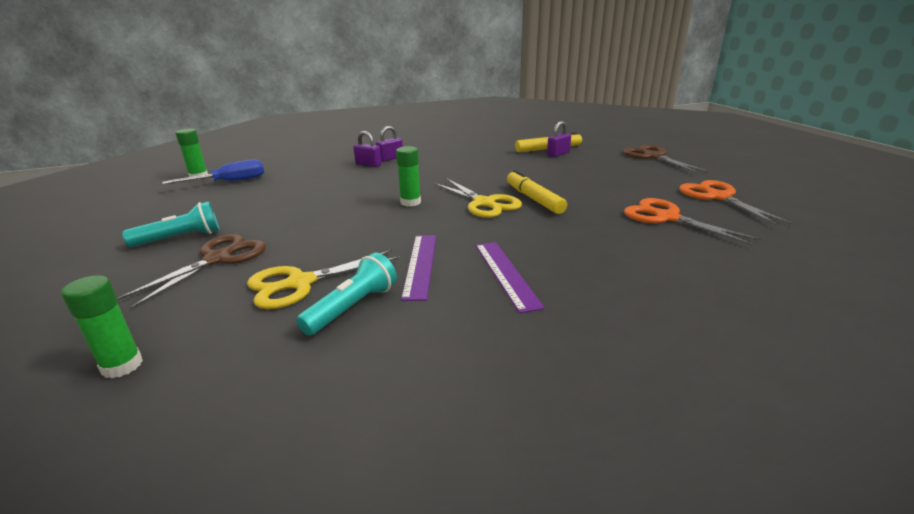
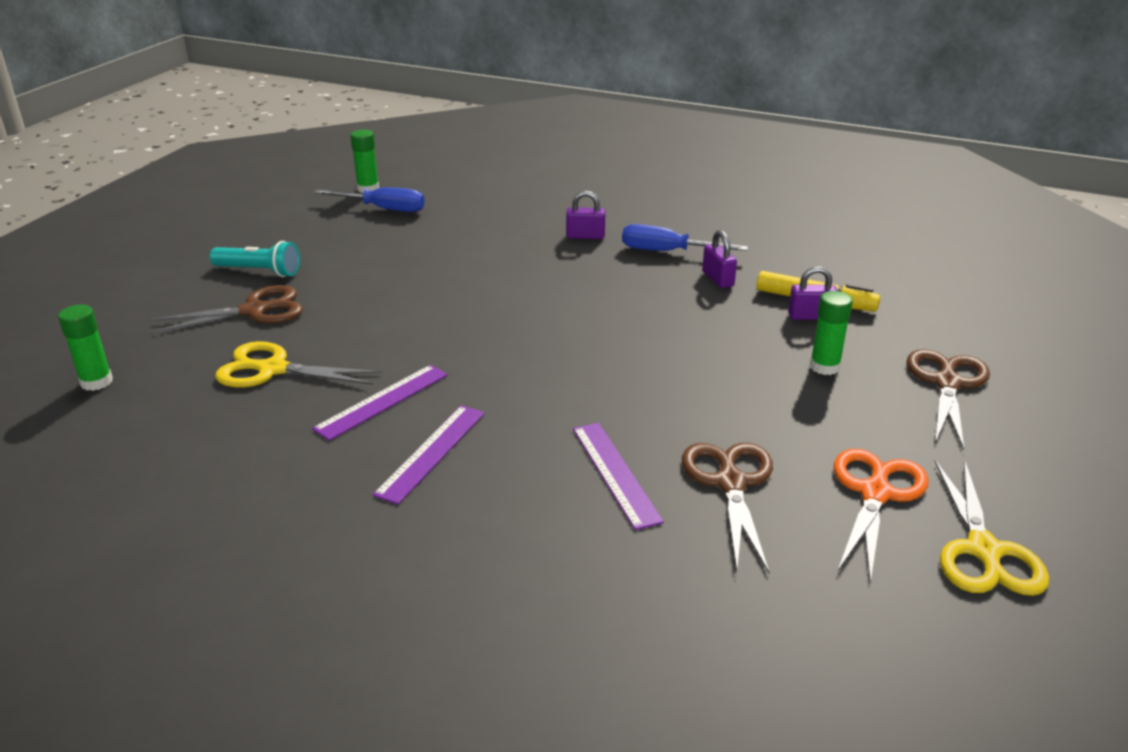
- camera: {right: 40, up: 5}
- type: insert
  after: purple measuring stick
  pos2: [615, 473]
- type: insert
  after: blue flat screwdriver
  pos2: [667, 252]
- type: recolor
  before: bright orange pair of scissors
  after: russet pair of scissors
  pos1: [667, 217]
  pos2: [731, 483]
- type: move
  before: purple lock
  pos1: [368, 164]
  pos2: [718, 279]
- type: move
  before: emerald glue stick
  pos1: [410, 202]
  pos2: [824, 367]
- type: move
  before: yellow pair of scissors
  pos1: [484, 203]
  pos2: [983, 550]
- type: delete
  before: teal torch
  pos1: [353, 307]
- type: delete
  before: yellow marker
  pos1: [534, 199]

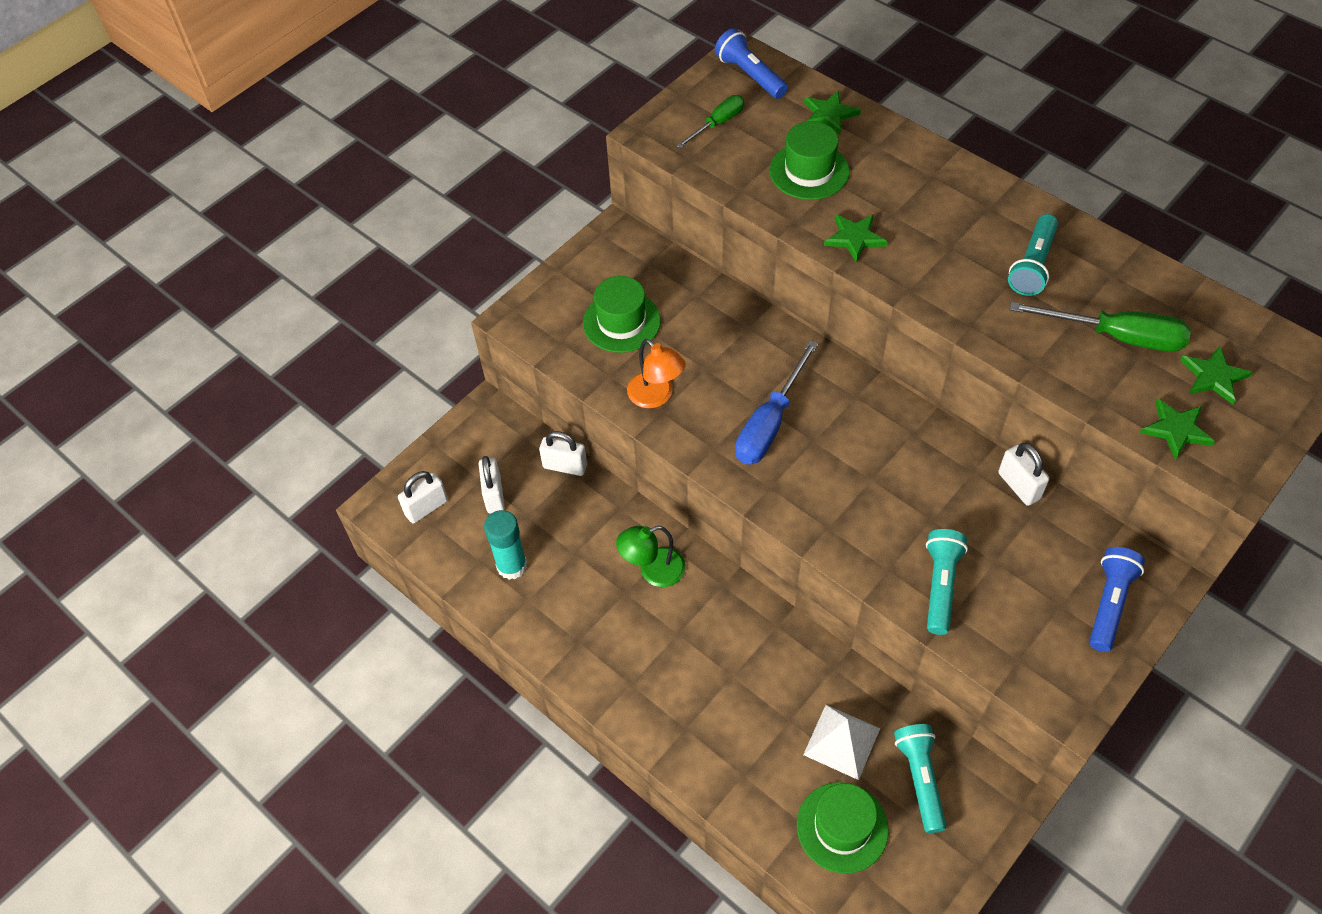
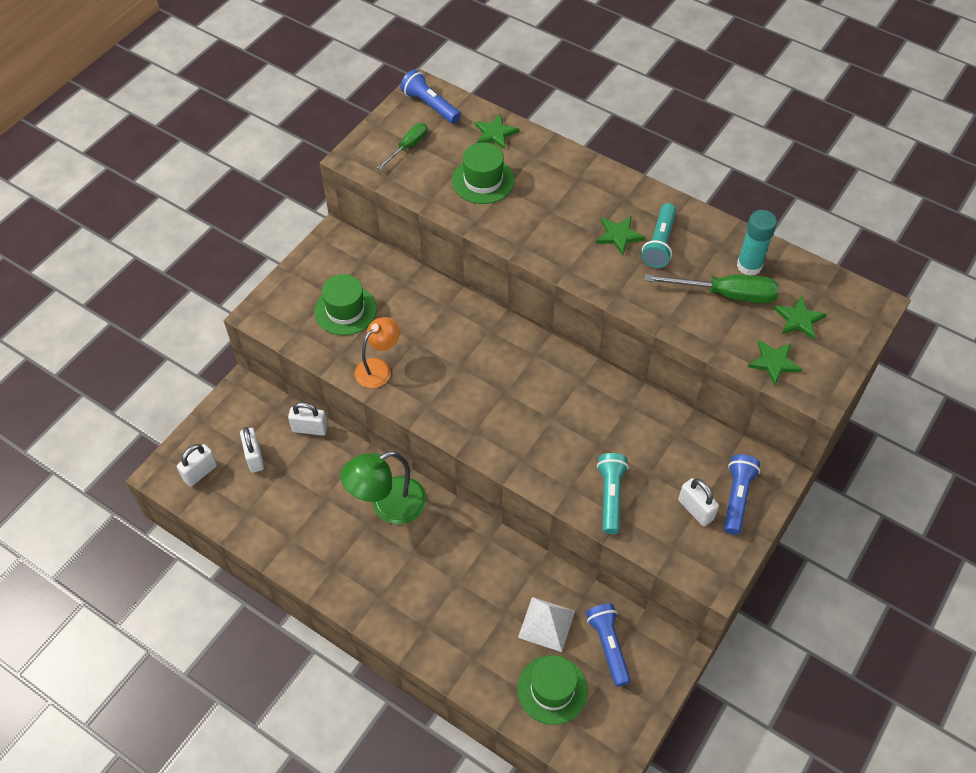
- camera: {right: -10, up: 0}
- type: resize
  before: emerald lamp
  pos1: [653, 571]
  pos2: [388, 506]
  scale: 1.51
- type: rotate
  before: bright orange lamp
  pos1: [656, 396]
  pos2: [378, 368]
  turn: -90
- type: recolor
  before: teal torch
  after: blue torch
  pos1: [920, 779]
  pos2: [608, 646]
- type: move
  before: emerald star
  pos1: [854, 238]
  pos2: [619, 235]
- type: move
  before: pure white lock
  pos1: [1019, 486]
  pos2: [695, 510]
- type: move
  before: teal glue stick
  pos1: [512, 566]
  pos2: [749, 266]
- type: delete
  before: blue flat screwdriver
  pos1: [769, 423]

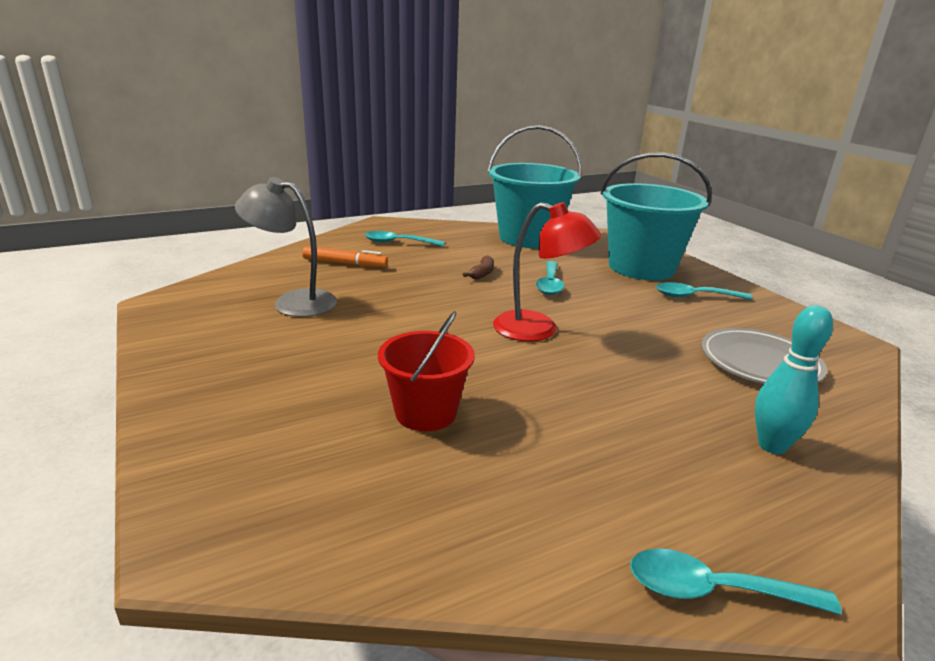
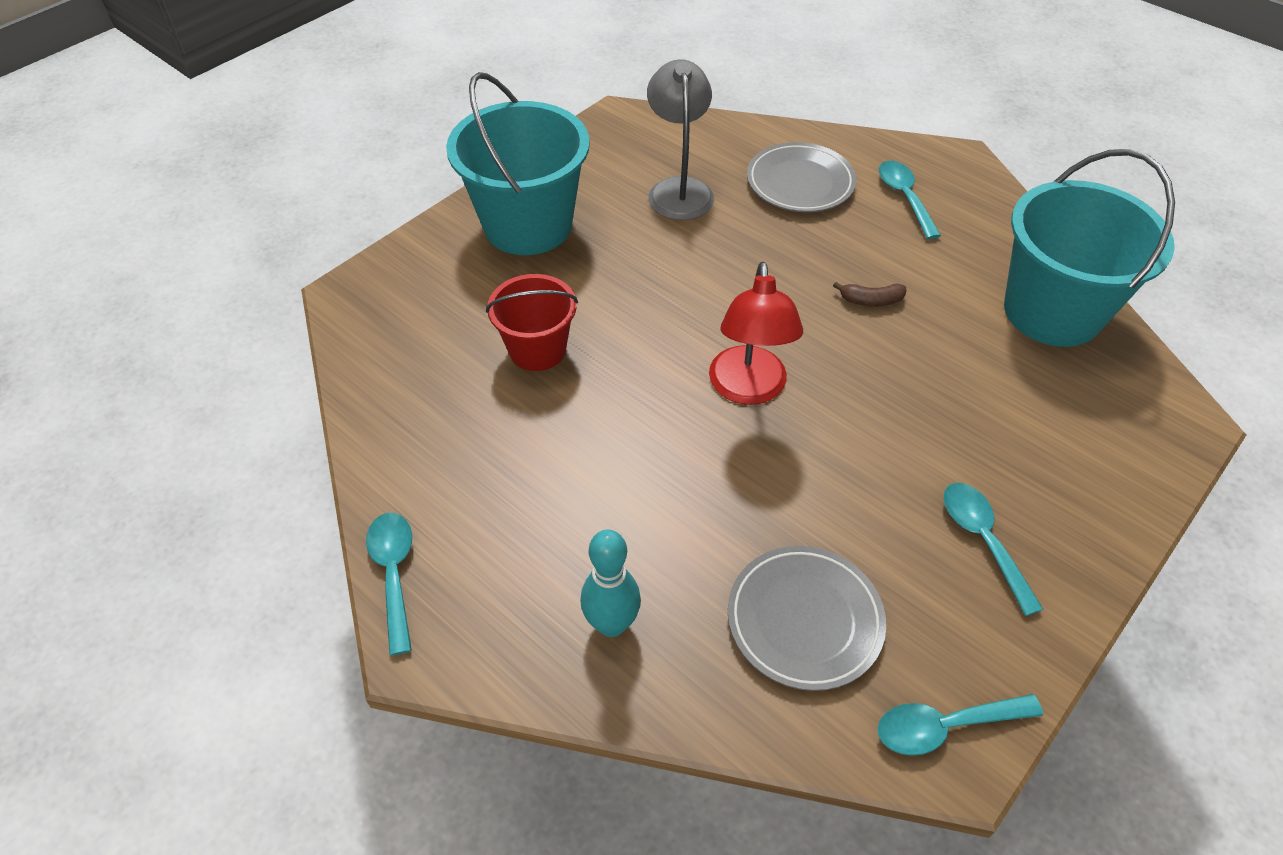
- camera: {right: 70, up: 25}
- type: move
  before: teal bucket
  pos1: [641, 267]
  pos2: [528, 225]
- type: replace
  before: bright orange marker
  after: gray plate
  pos1: [345, 264]
  pos2: [800, 183]
- type: move
  before: teal spoon
  pos1: [550, 284]
  pos2: [944, 726]

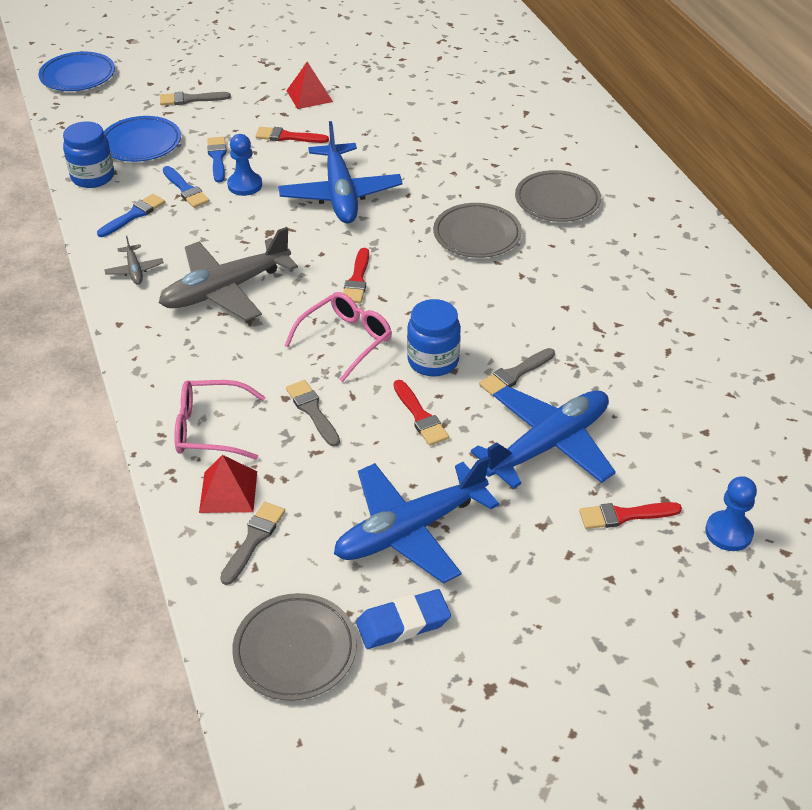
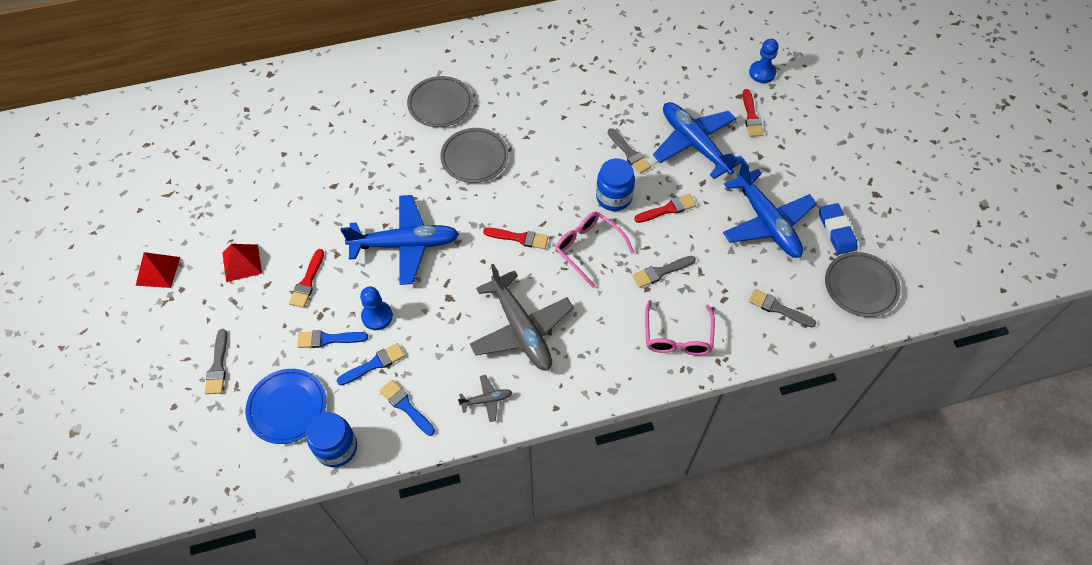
- camera: {right: -85, up: 15}
- type: move
  before: red pyramid shape
  pos1: [228, 491]
  pos2: [158, 271]
- type: delete
  before: blue plate
  pos1: [78, 76]

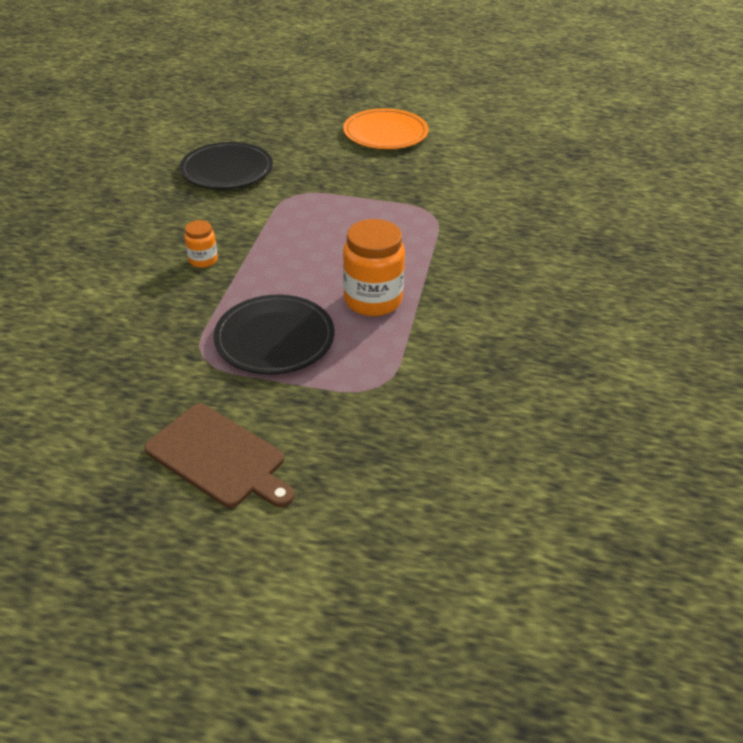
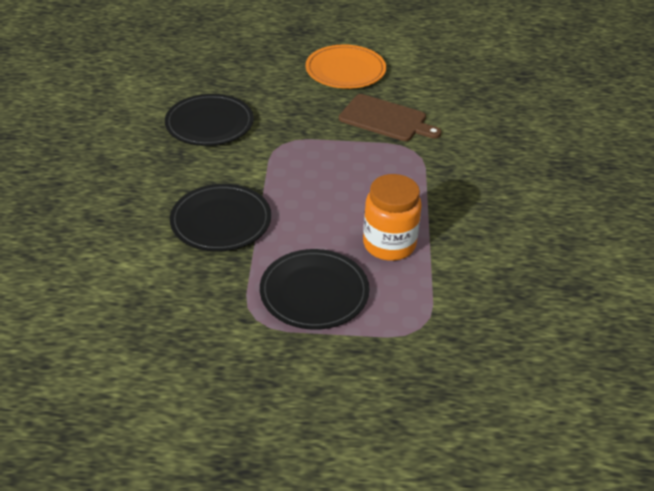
- camera: {right: -10, up: 0}
- type: replace
  before: bright orange jam jar
  after: jet-black plate
  pos1: [203, 260]
  pos2: [221, 221]
- type: move
  before: russet bread board
  pos1: [219, 457]
  pos2: [386, 119]

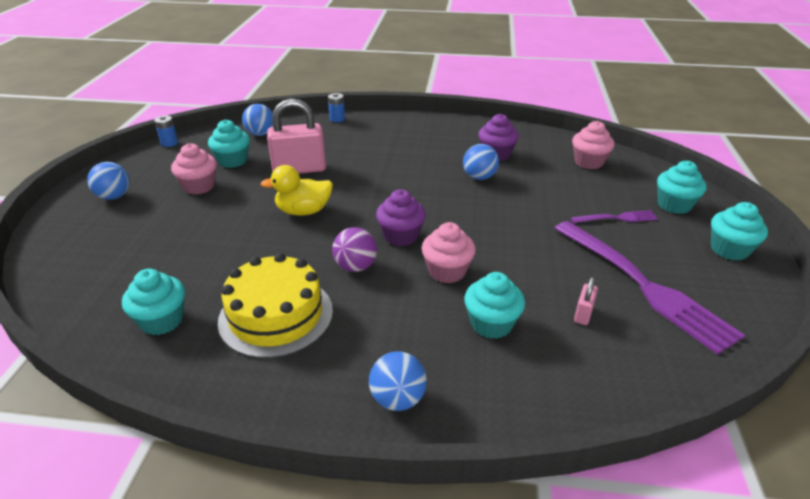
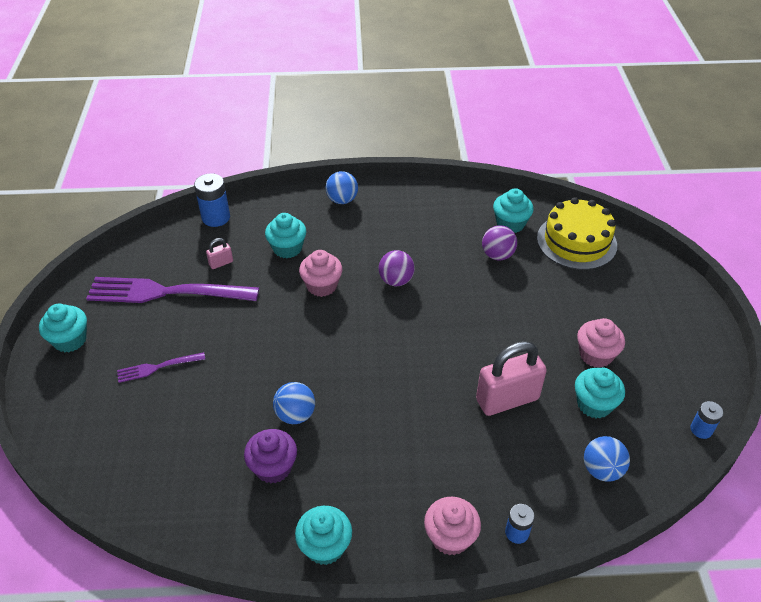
- camera: {right: 170, up: 10}
- type: rotate
  before: purple dinner fork
  pos1: [644, 286]
  pos2: [165, 292]
  turn: -45
- type: insert
  after: blue power cell
  pos2: [216, 217]
- type: rotate
  before: rosy lock
  pos1: [583, 314]
  pos2: [221, 263]
  turn: 45
- type: move
  before: teal cupcake
  pos1: [674, 205]
  pos2: [325, 546]
- type: move
  before: rosy cupcake
  pos1: [588, 162]
  pos2: [450, 537]
- type: insert
  after: purple ball
  pos2: [497, 255]
- type: move
  before: yellow cake
  pos1: [276, 315]
  pos2: [576, 241]
- type: delete
  before: blue ball
  pos1: [114, 196]
- type: delete
  before: yellow duck
  pos1: [303, 211]
- type: delete
  before: purple cupcake
  pos1: [401, 236]

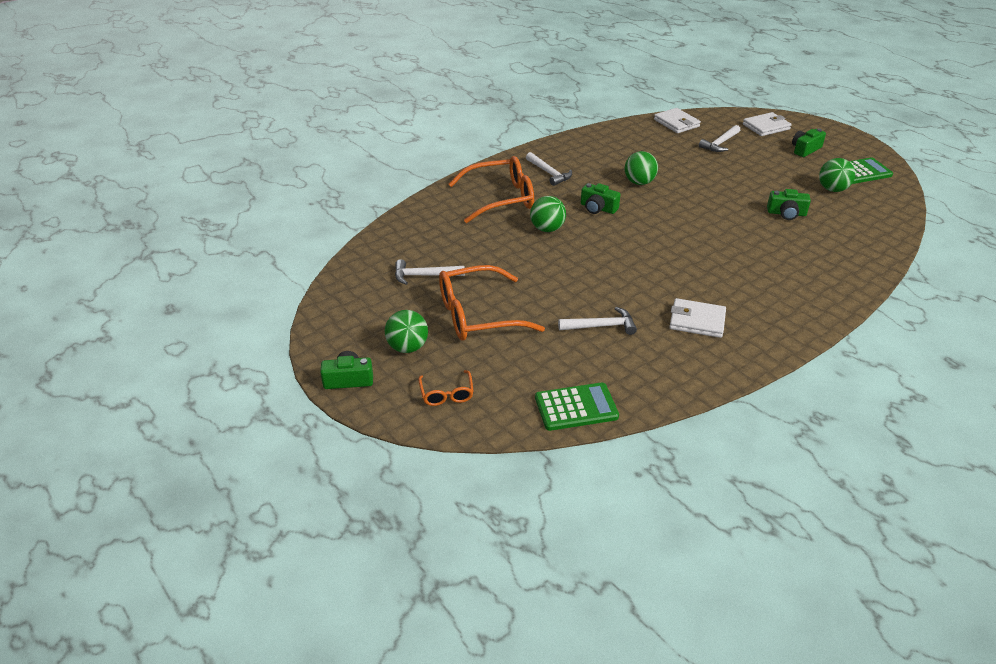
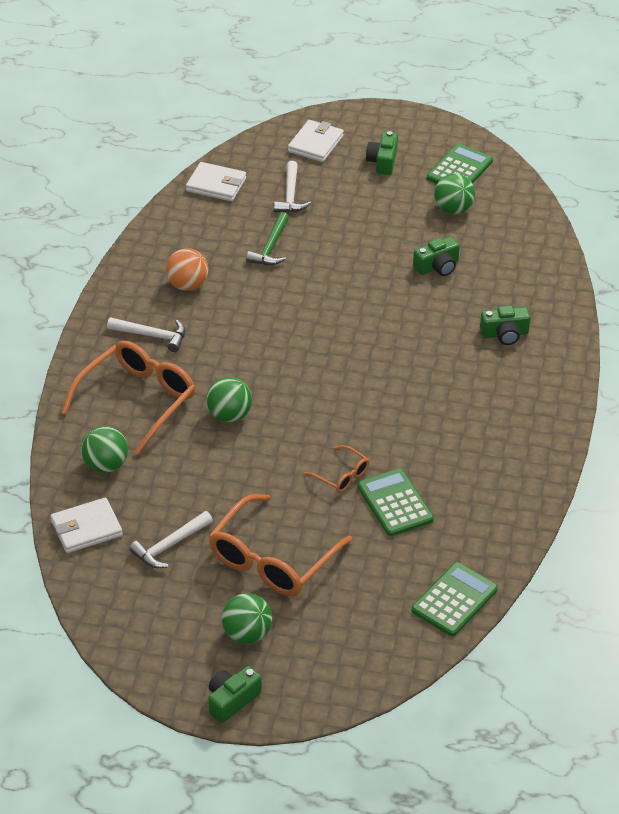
- camera: {right: -40, up: 5}
- type: move
  before: pure white wallet
  pos1: [697, 321]
  pos2: [86, 528]
- type: move
  before: emerald ball
  pos1: [639, 182]
  pos2: [106, 465]
- type: insert
  after: bright orange ball
  pos2: [187, 285]
- type: insert
  after: emerald hammer
  pos2: [270, 247]
- type: move
  before: bright orange glasses
  pos1: [446, 394]
  pos2: [341, 475]
- type: replace
  before: pure white hammer
  after: emerald pocket calculator
  pos1: [601, 326]
  pos2: [395, 503]
- type: move
  before: emerald camera
  pos1: [598, 208]
  pos2: [504, 334]

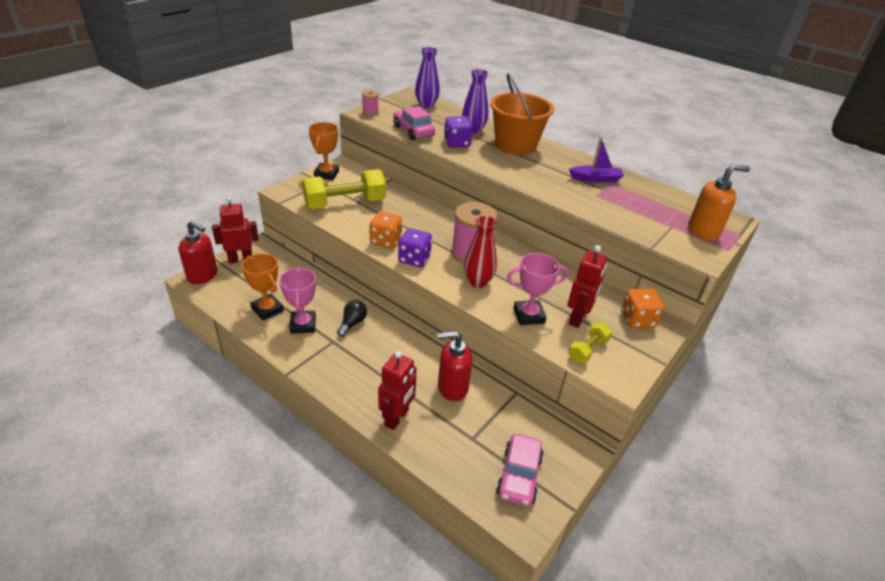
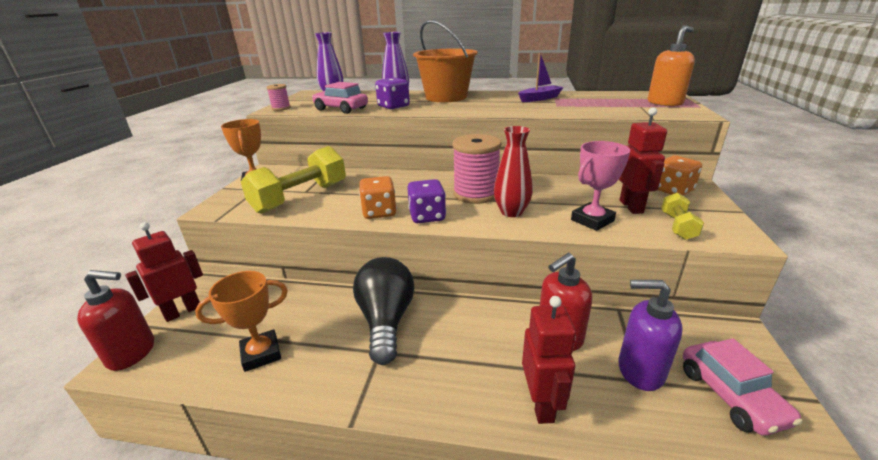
- camera: {right: -25, up: -10}
- type: rotate
  before: bright orange award cup
  pos1: [267, 309]
  pos2: [261, 354]
  turn: -45
- type: resize
  before: jet-black light bulb
  pos1: [352, 323]
  pos2: [386, 321]
  scale: 1.97
- type: insert
  after: purple pump bottle
  pos2: [639, 370]
- type: delete
  before: rosy award cup
  pos1: [303, 325]

